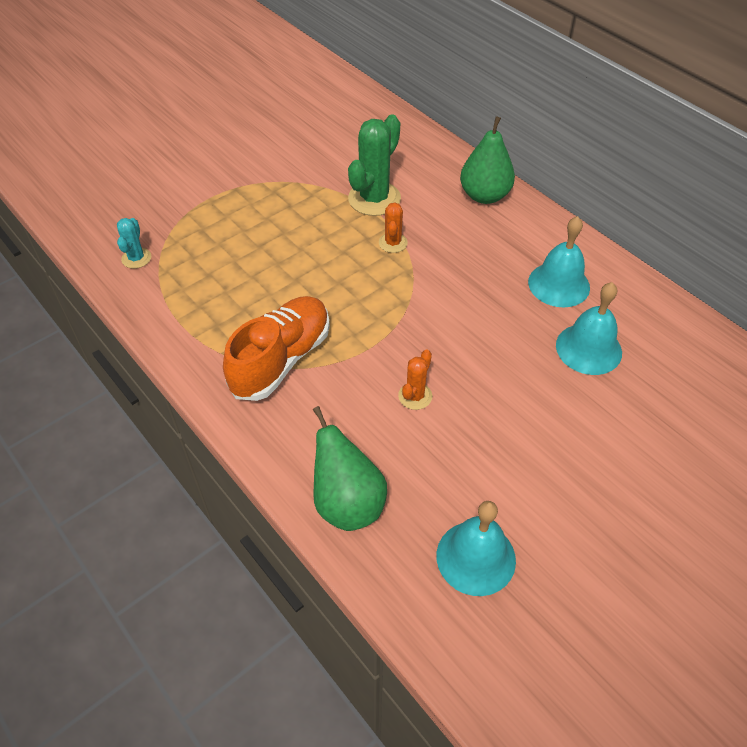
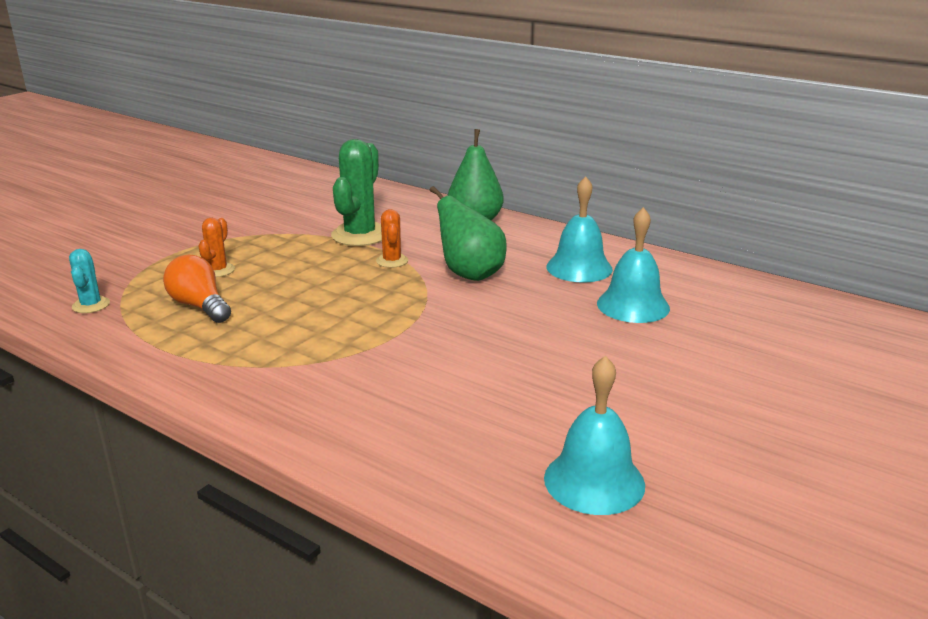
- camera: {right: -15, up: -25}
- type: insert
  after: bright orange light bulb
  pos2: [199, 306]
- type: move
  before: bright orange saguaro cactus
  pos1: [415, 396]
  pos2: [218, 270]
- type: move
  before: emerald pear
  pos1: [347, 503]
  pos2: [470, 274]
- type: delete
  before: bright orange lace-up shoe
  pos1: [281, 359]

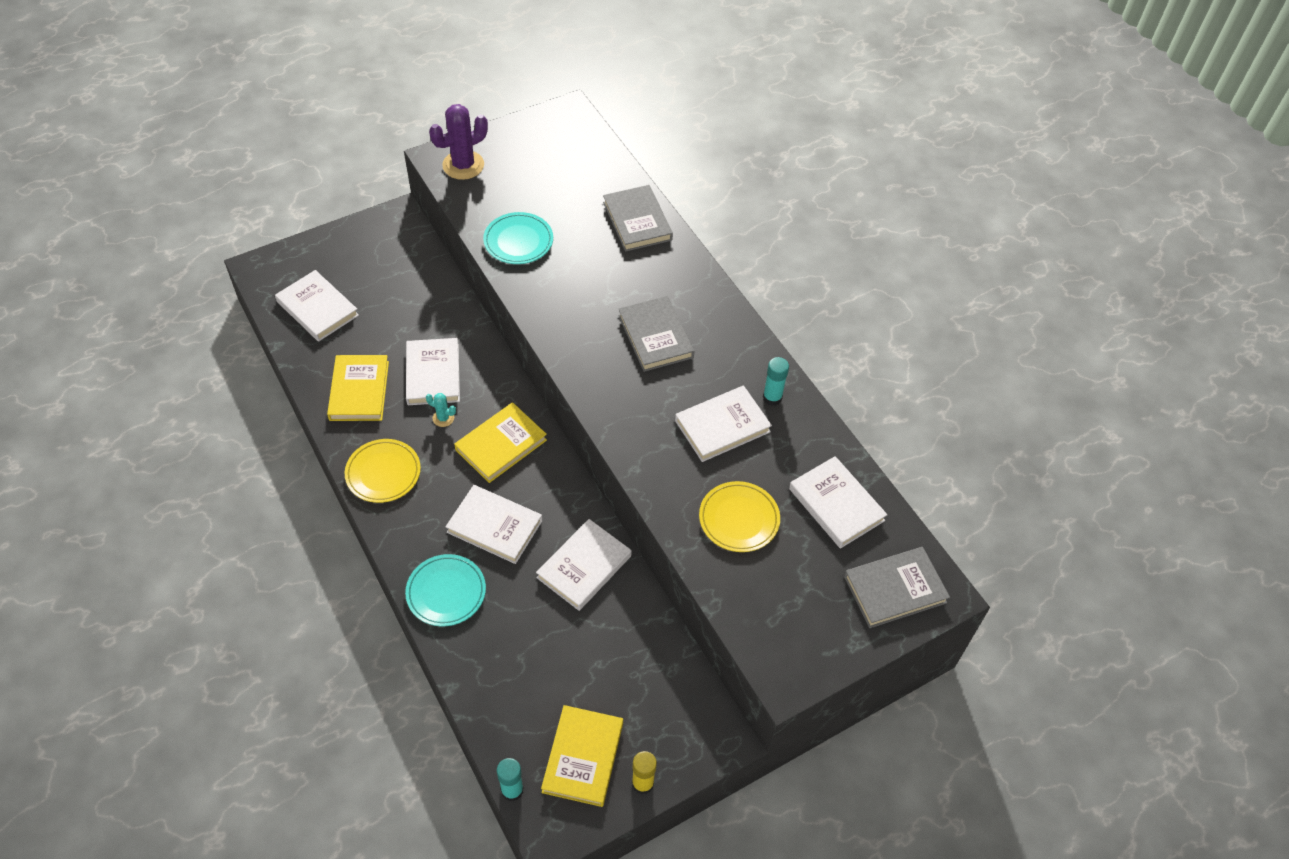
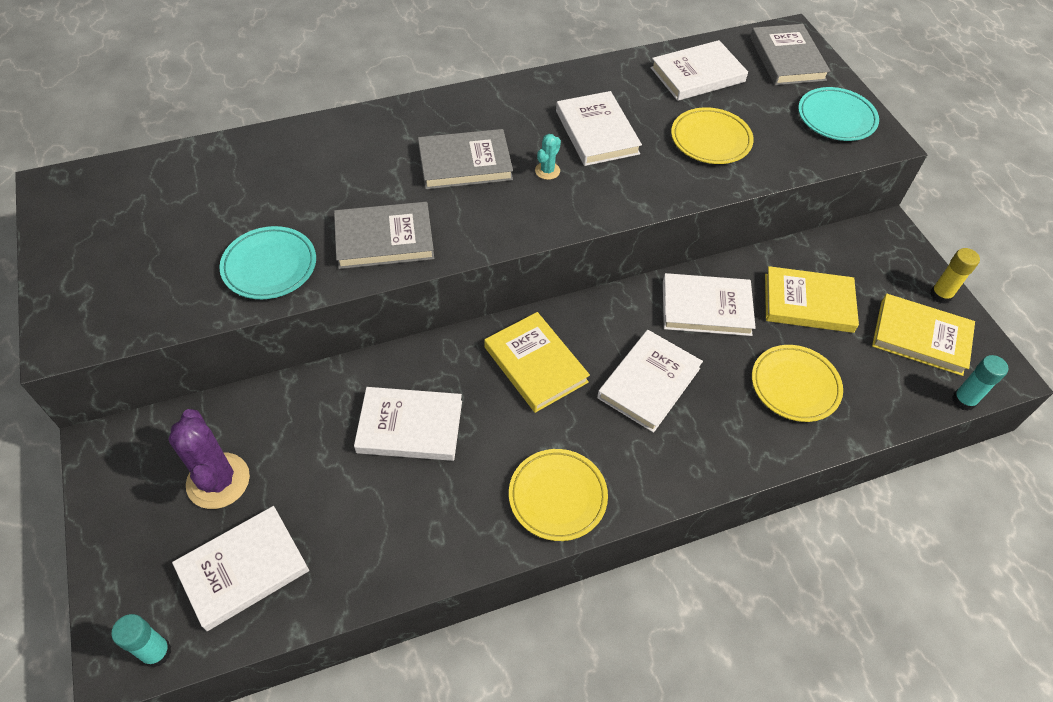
- camera: {right: -80, up: 0}
- type: move
  before: teal glue stick
  pos1: [772, 398]
  pos2: [156, 652]
- type: move
  before: purple saguaro cactus
  pos1: [463, 165]
  pos2: [218, 481]
- type: move
  before: gray hardcover
  pos1: [637, 221]
  pos2: [384, 239]
- type: move
  before: teal saguaro cactus
  pos1: [443, 418]
  pos2: [547, 171]
- type: rotate
  before: pure white hardcover
  pos1: [584, 567]
  pos2: [706, 308]
  turn: -45
- type: insert
  after: yellow plate
  pos2: [795, 386]
- type: move
  before: yellow hardcover
  pos1: [359, 390]
  pos2: [808, 303]
- type: move
  before: teal plate
  pos1: [446, 592]
  pos2: [836, 118]

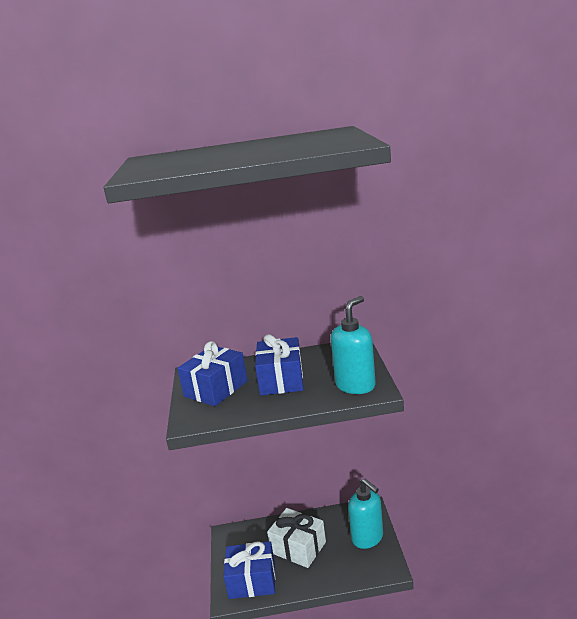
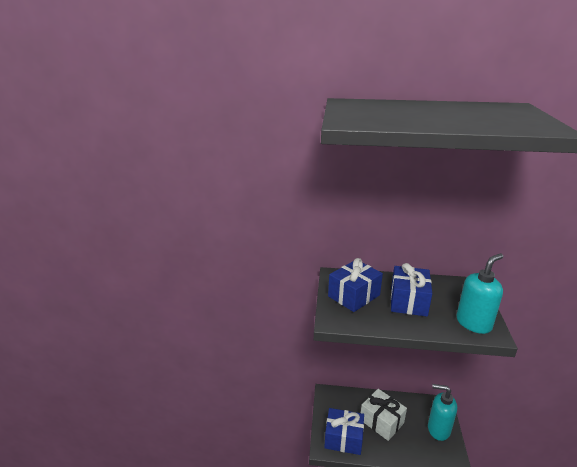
- camera: {right: 10, up: 5}
- type: rotate
  before: teal pump bottle
  pos1: [367, 538]
  pos2: [438, 429]
  turn: 135

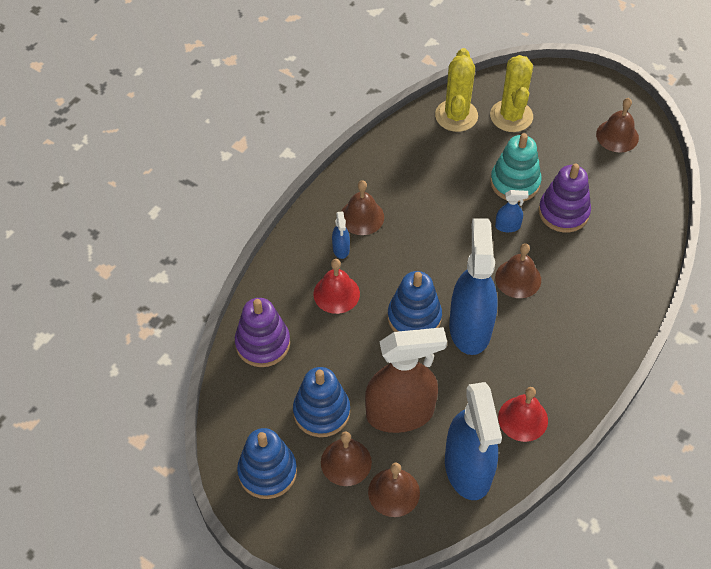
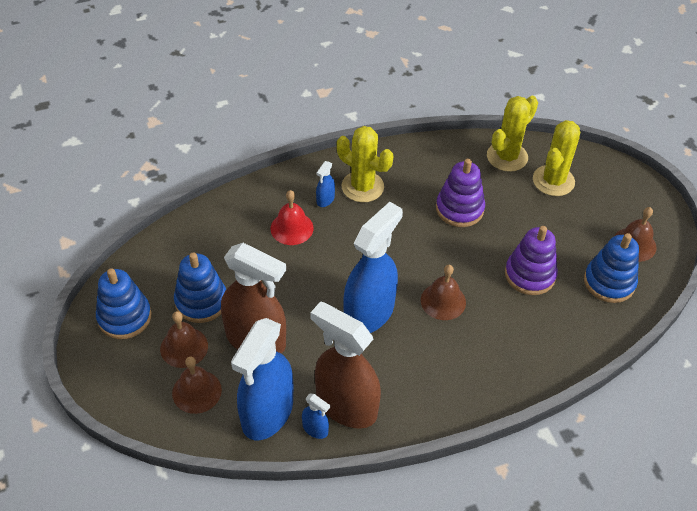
- camera: {right: 35, up: -5}
- type: move
  before: blue spray cleaner
  pos1: [507, 226]
  pos2: [315, 429]
- type: replace
  before: red bell
  after: russet spray cleaner
  pos1: [523, 418]
  pos2: [346, 405]
- type: replace
  before: russet bell
  after: yellow saguaro cactus
  pos1: [362, 217]
  pos2: [362, 187]
- type: move
  before: purple stacking rings
  pos1: [263, 343]
  pos2: [459, 209]
- type: move
  before: blue stacking rings
  pos1: [414, 317]
  pos2: [609, 282]
- type: delete
  before: teal stacking rings
  pos1: [515, 182]

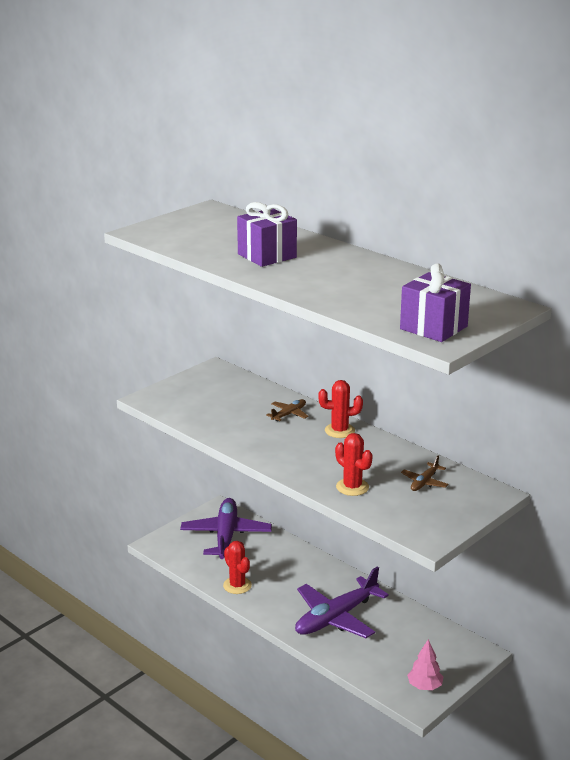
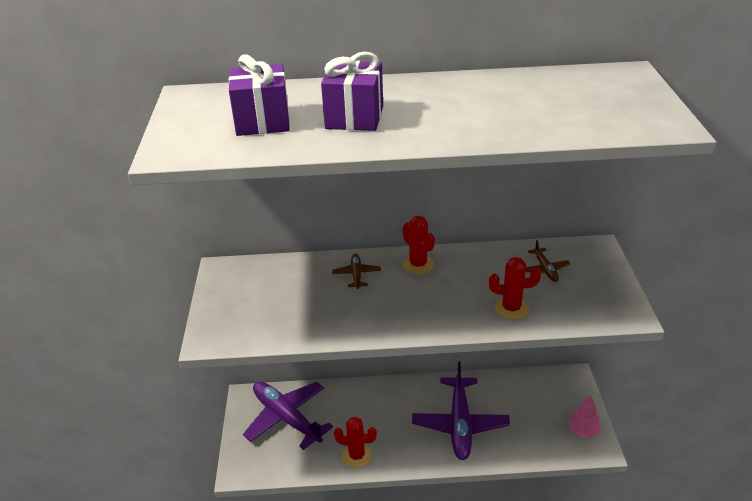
- camera: {right: -45, up: 10}
- type: move
  before: purple wrapped gift
  pos1: [433, 328]
  pos2: [262, 121]
- type: rotate
  before: red saguaro cactus
  pos1: [339, 431]
  pos2: [418, 264]
  turn: -75

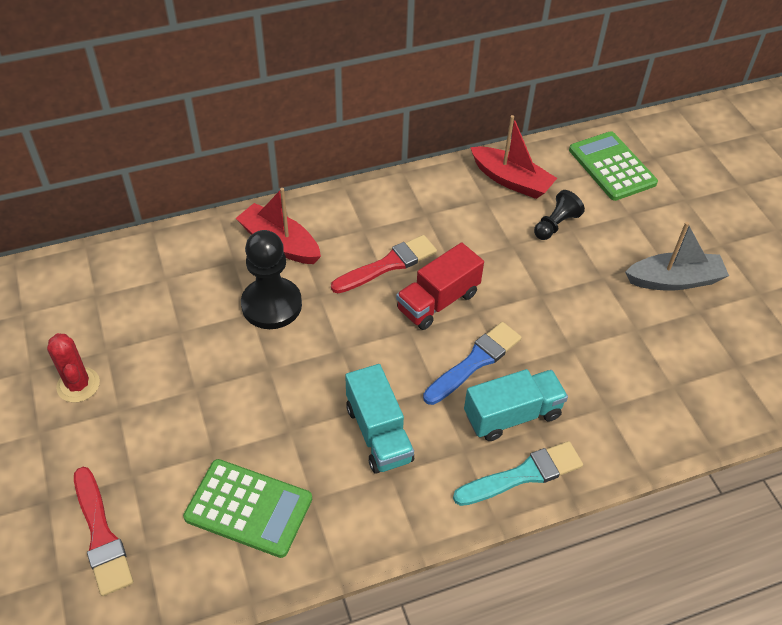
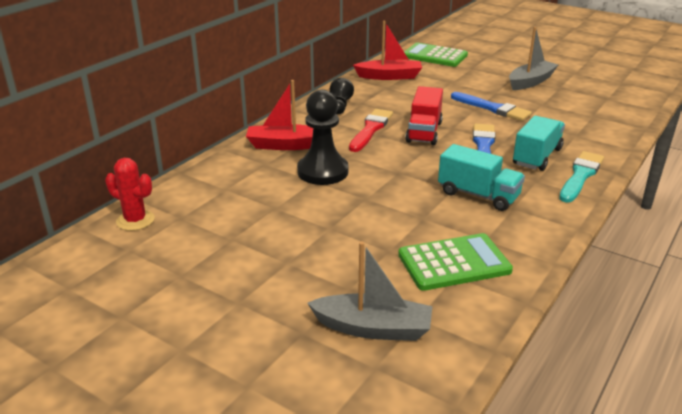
- camera: {right: -35, up: -20}
- type: move
  before: red saguaro cactus
  pos1: [78, 385]
  pos2: [135, 220]
- type: replace
  before: red paintbrush
  after: gray sailboat
  pos1: [101, 535]
  pos2: [373, 328]
- type: move
  before: jet-black chess pawn
  pos1: [555, 225]
  pos2: [340, 106]
- type: insert
  after: blue paintbrush
  pos2: [492, 108]

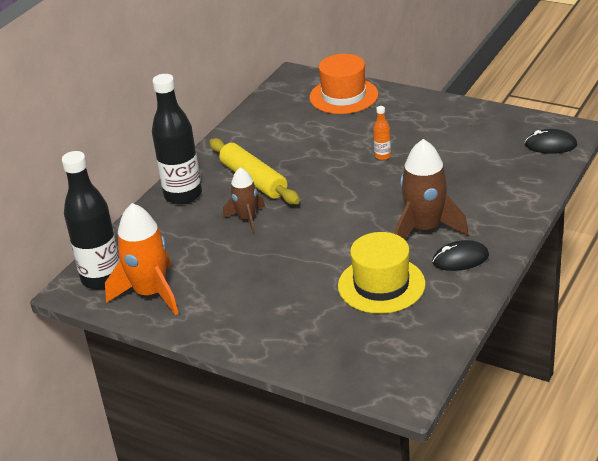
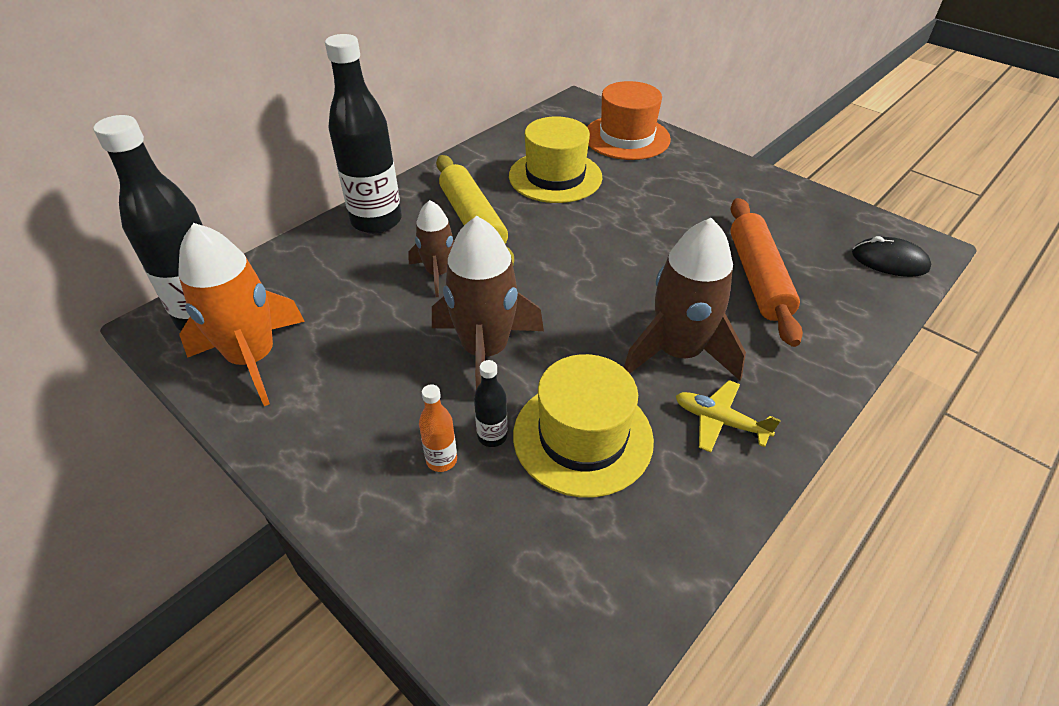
- camera: {right: 10, up: 10}
- type: move
  before: bright orange bottle
  pos1: [382, 156]
  pos2: [441, 460]
- type: insert
  after: russet toy rocket
  pos2: [485, 351]
- type: insert
  after: jet-black bottle
  pos2: [492, 436]
- type: insert
  after: yellow hat
  pos2: [555, 176]
- type: replace
  before: jet-black mouse
  after: yellow plane
  pos1: [460, 259]
  pos2: [719, 421]
- type: insert
  after: bright orange rolling pin
  pos2: [757, 278]

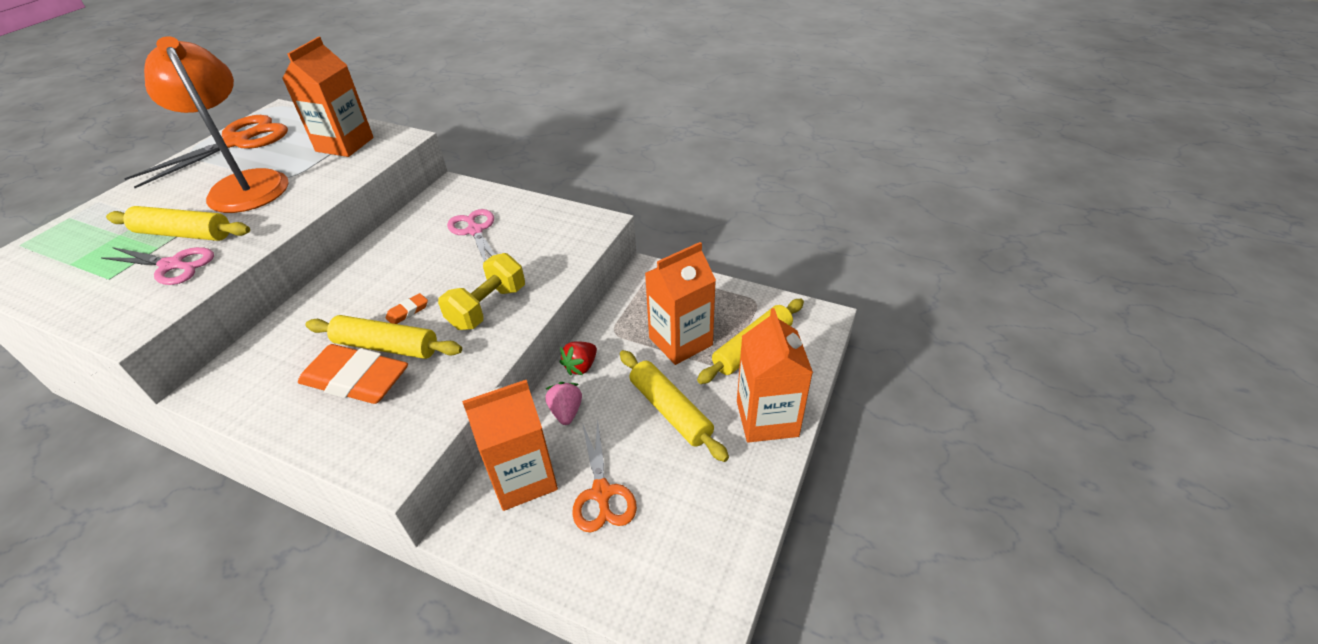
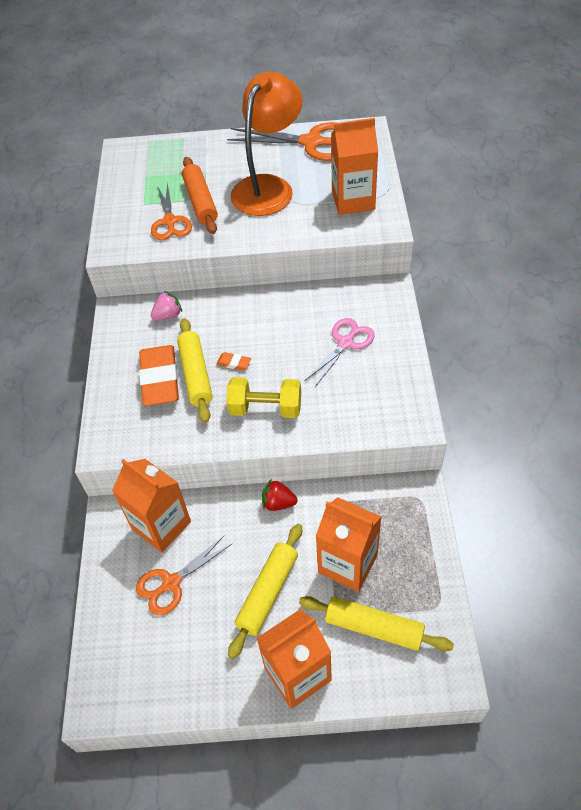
- camera: {right: 65, up: 10}
- type: recolor
  before: rosy pair of scissors
  after: bright orange pair of scissors
  pos1: [172, 265]
  pos2: [170, 221]
- type: move
  before: rosy strawberry
  pos1: [566, 412]
  pos2: [168, 315]
- type: recolor
  before: yellow rolling pin
  after: bright orange rolling pin
  pos1: [184, 234]
  pos2: [200, 202]

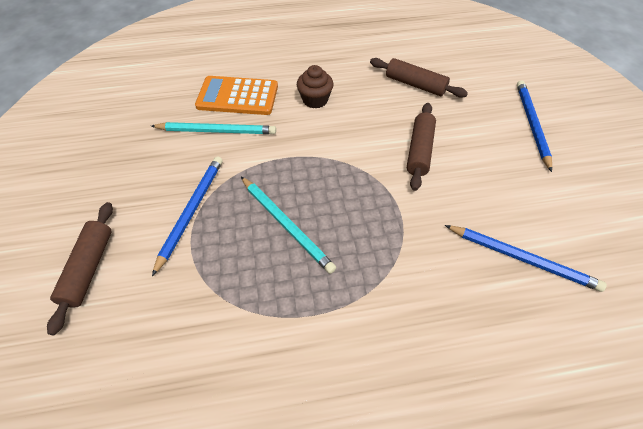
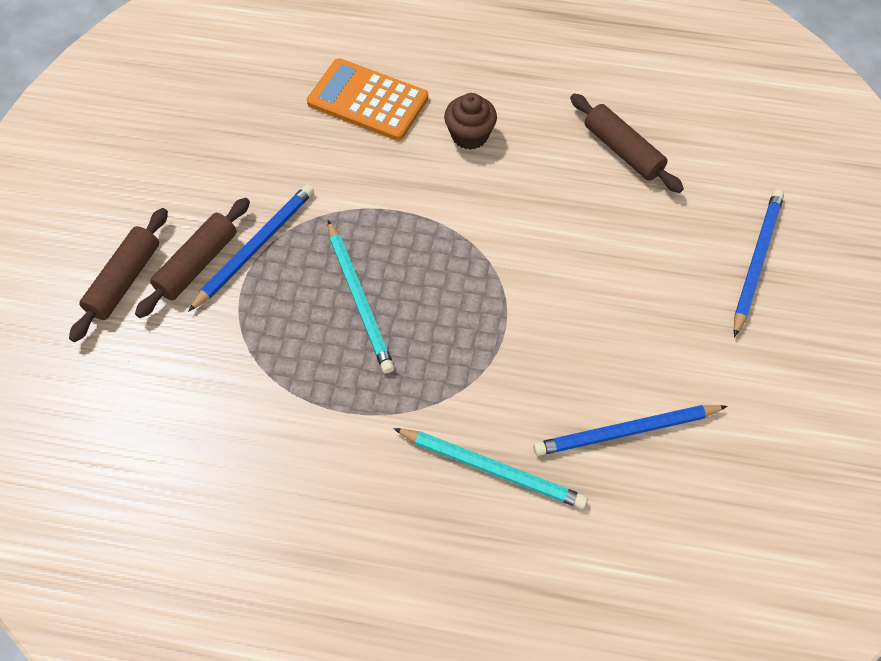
- camera: {right: 20, up: 5}
- type: move
  before: russet rolling pin
  pos1: [419, 150]
  pos2: [197, 264]
- type: move
  before: teal wooden pencil
  pos1: [217, 131]
  pos2: [492, 469]
- type: rotate
  before: blue wooden pencil
  pos1: [522, 258]
  pos2: [626, 432]
  turn: 120

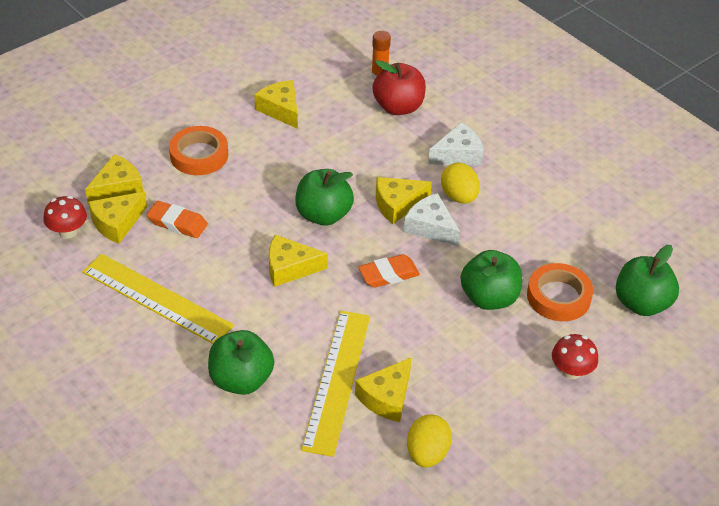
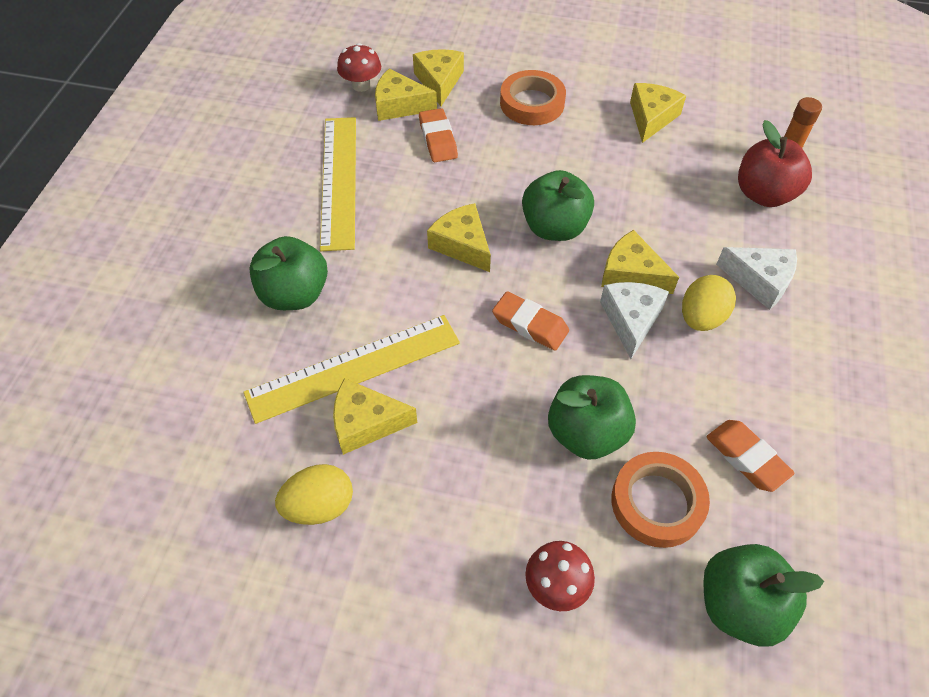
- camera: {right: 55, up: 10}
- type: rotate
  before: yellow cheese wedge
  pos1: [118, 188]
  pos2: [439, 81]
  turn: -105
- type: insert
  after: bright orange eraser
  pos2: [746, 458]

